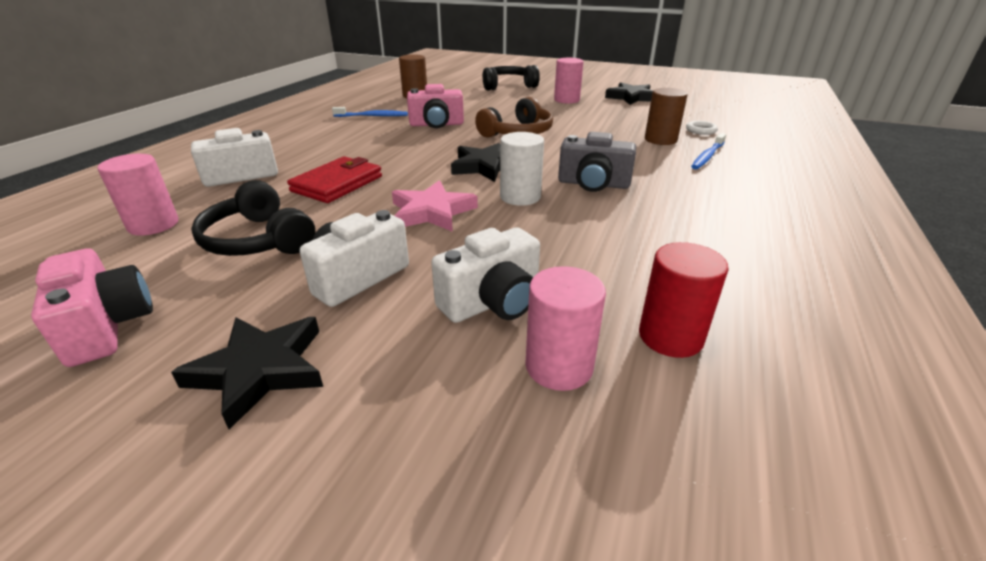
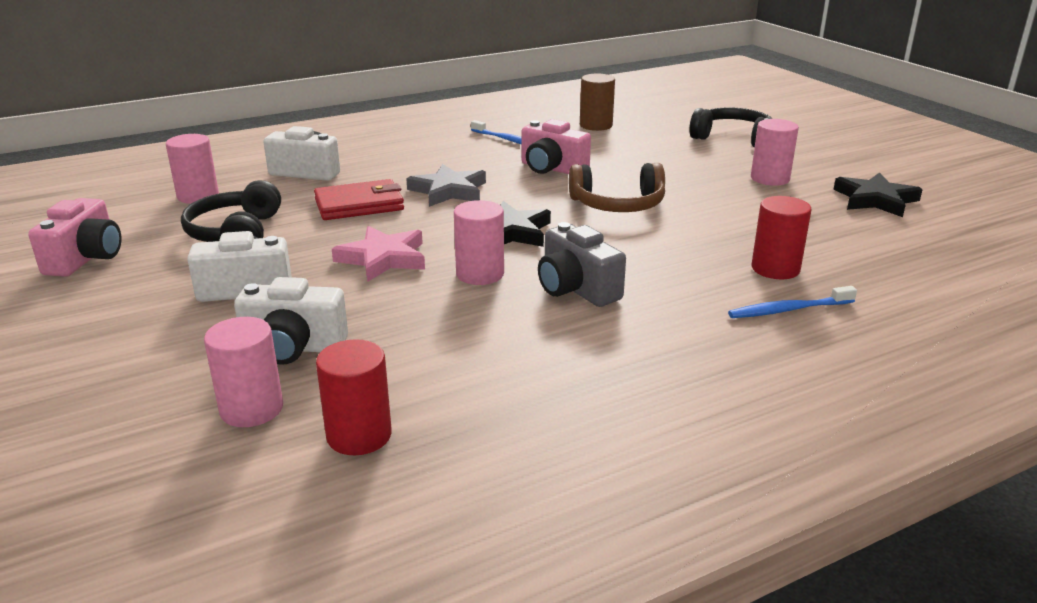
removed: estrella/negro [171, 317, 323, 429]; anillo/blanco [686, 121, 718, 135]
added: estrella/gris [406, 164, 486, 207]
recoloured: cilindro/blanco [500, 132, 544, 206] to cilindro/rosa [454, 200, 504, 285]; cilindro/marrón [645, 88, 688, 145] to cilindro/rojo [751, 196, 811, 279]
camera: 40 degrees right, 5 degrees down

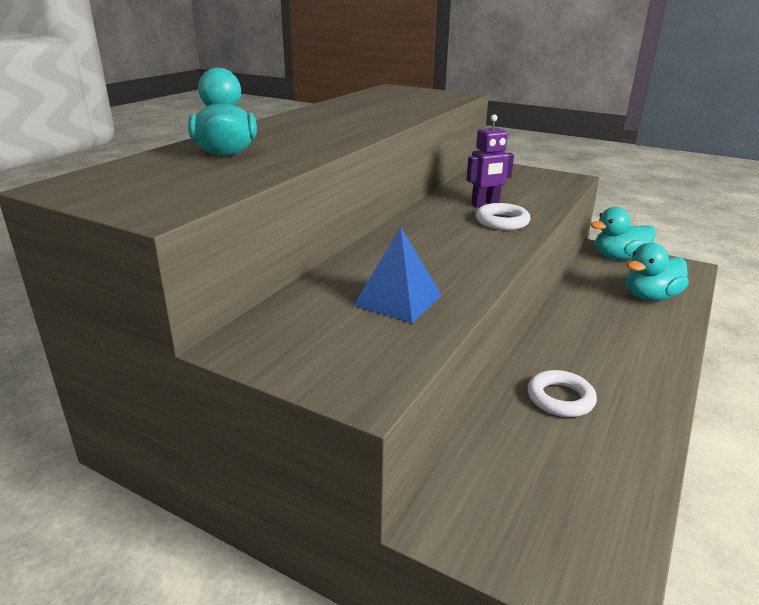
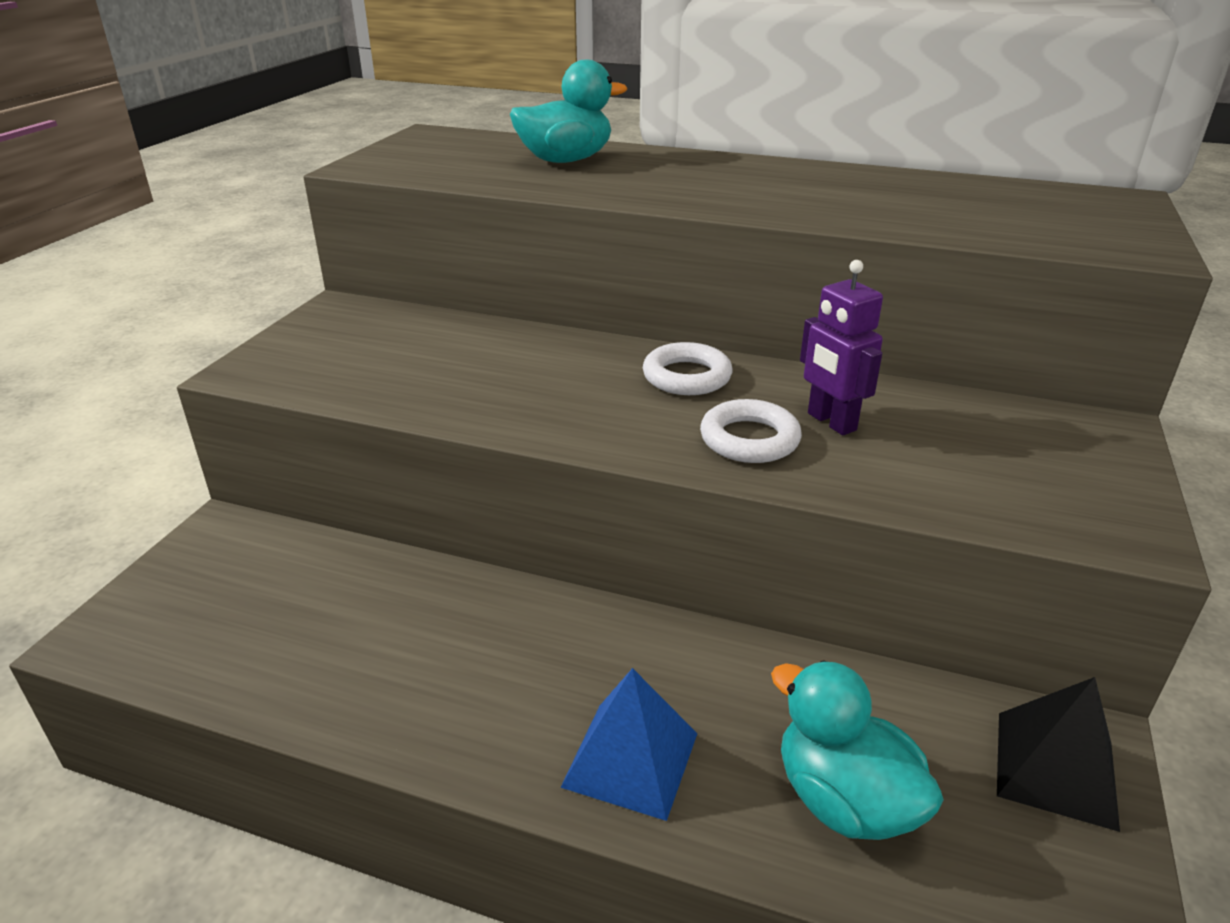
moved: pirámide/azul [353, 227, 442, 323] to [560, 668, 698, 821]; anillo/blanco [527, 370, 597, 417] to [643, 342, 732, 395]
replaced: pato/turquesa [590, 207, 656, 260] to pirámide/negro [997, 677, 1120, 832]
camera: 80 degrees right, 5 degrees up

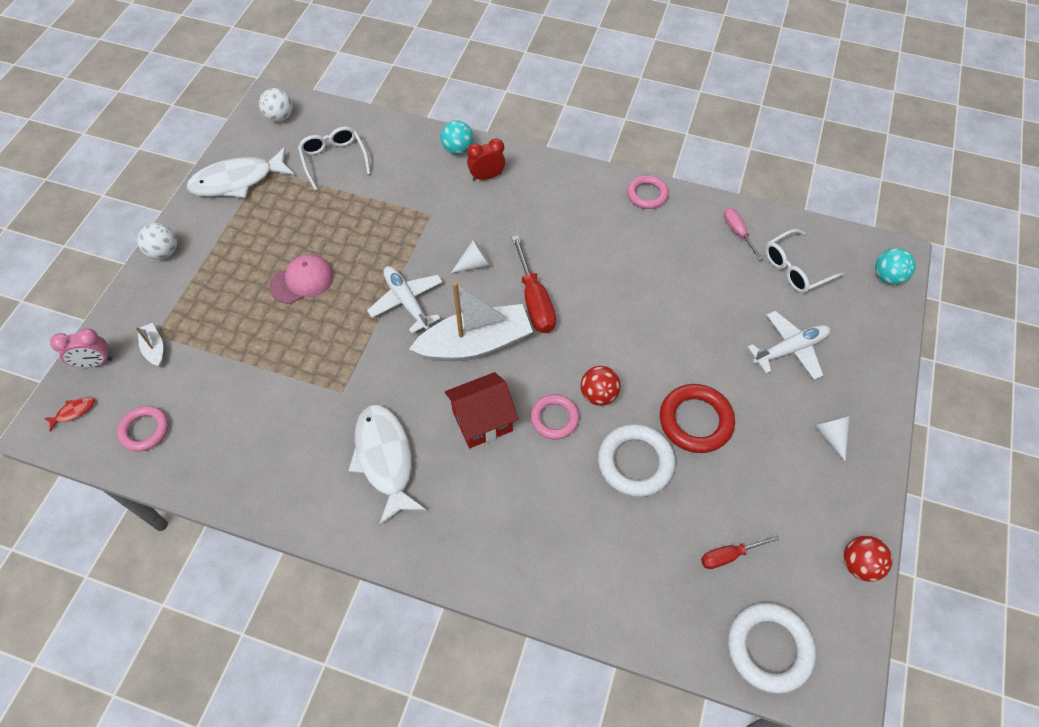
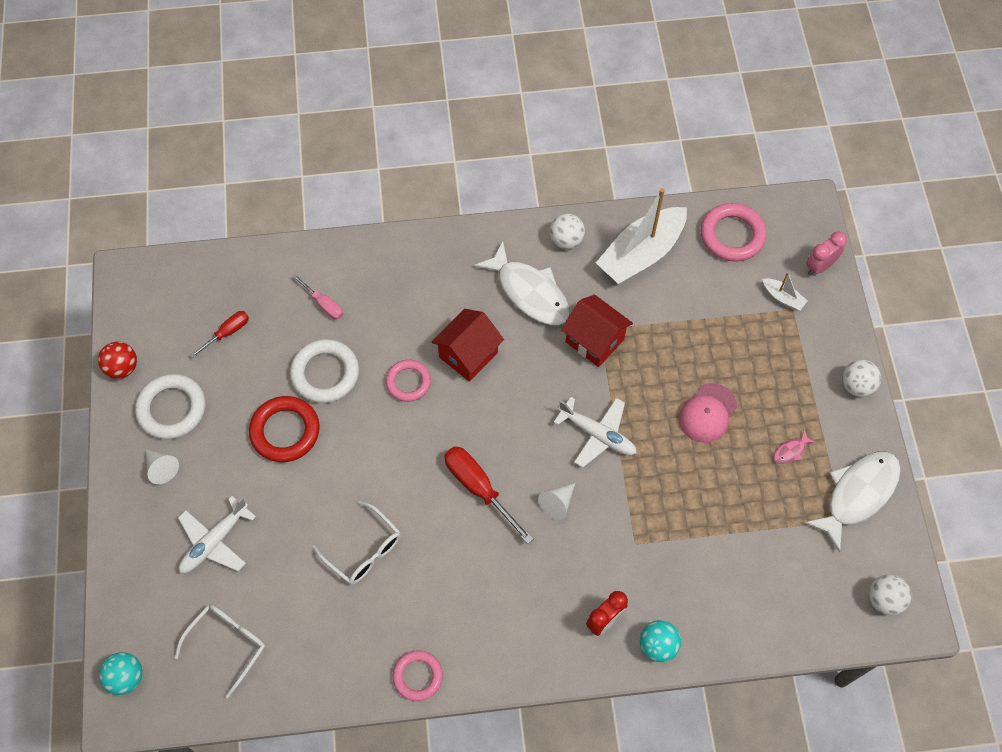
removed: pez/rojo [44, 397, 95, 432]; pelota/rojo [580, 366, 621, 406]
added: pelota/blanco [549, 213, 585, 249]; casa/rojo [561, 294, 633, 367]; pez/rosa [774, 430, 815, 464]
moved: gafas/blanco [298, 127, 371, 190] to [312, 501, 401, 585]; barco/blanco [409, 281, 533, 361] to [596, 188, 687, 284]; destornillador/rosa [724, 208, 763, 260] to [292, 274, 343, 320]; anillo/blanco [728, 603, 816, 694] to [135, 374, 206, 439]
resized: anillo/rosa [117, 406, 168, 452] = [701, 203, 766, 262] x1.53
camera: 155 degrees right, 5 degrees up

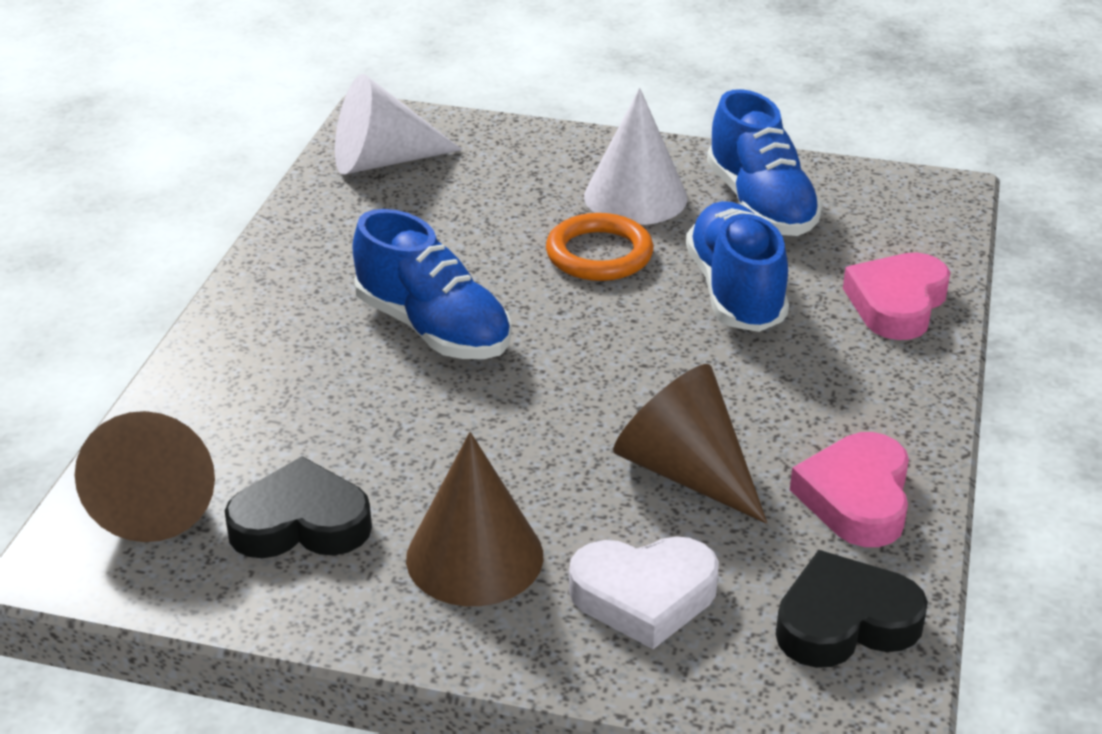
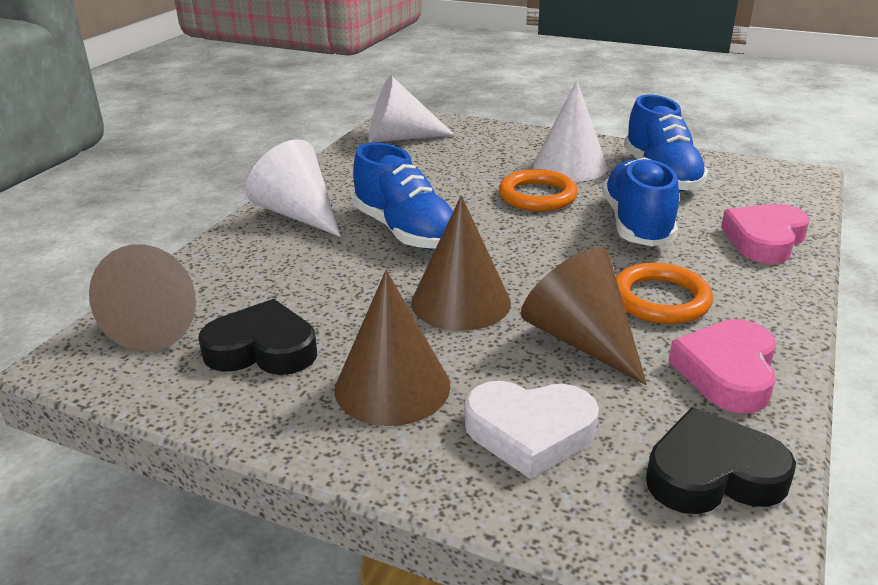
added: cono/blanco [246, 139, 341, 237]; cono/marrón [411, 196, 511, 331]; anillo/naranja [616, 263, 713, 324]
camera: 10 degrees right, 5 degrees down

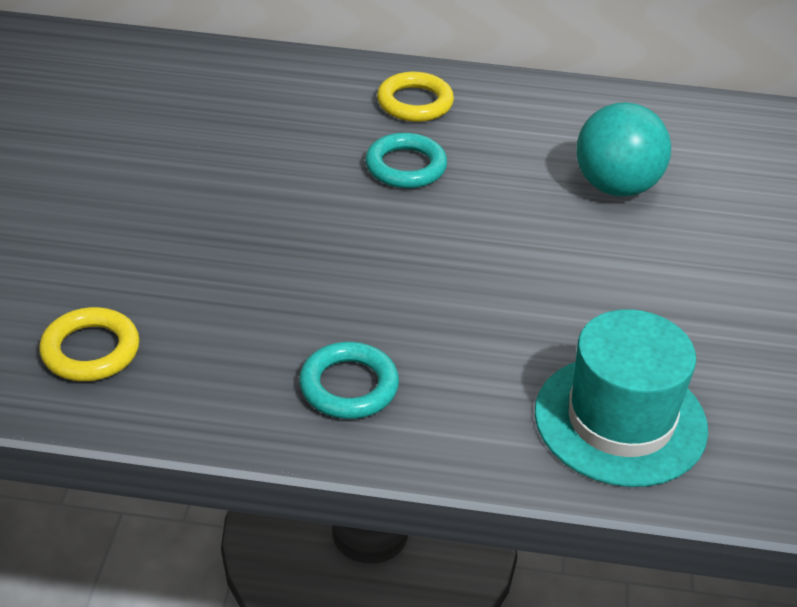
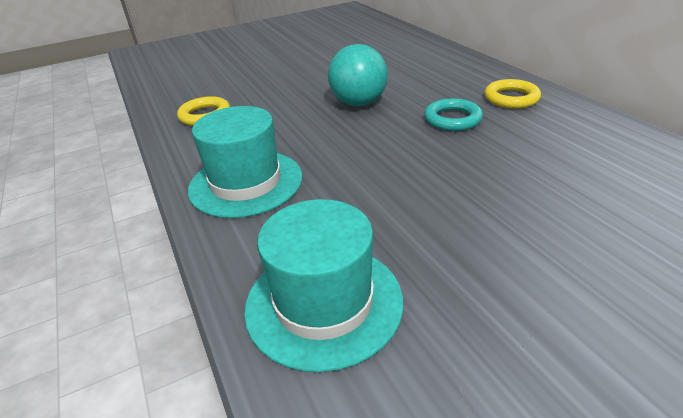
moved: pelota/turquesa [576, 102, 671, 197] to [328, 44, 388, 106]
replaced: anillo/turquesa [299, 342, 399, 419] to sombrero/turquesa [188, 106, 302, 218]
camera: 60 degrees right, 5 degrees down

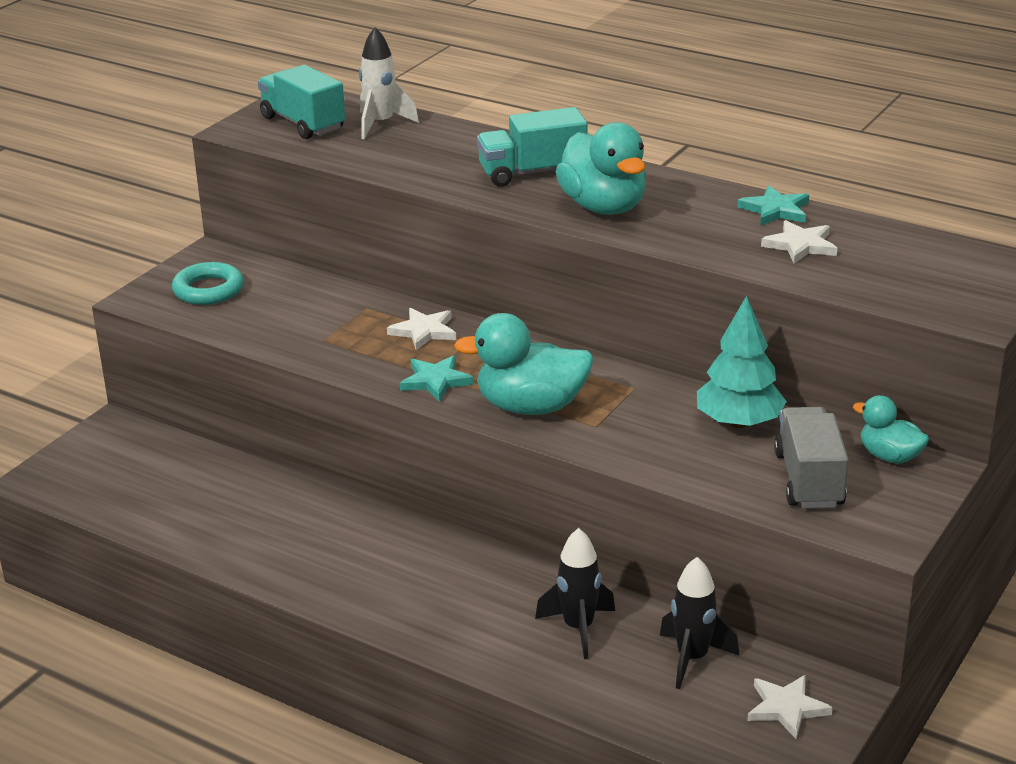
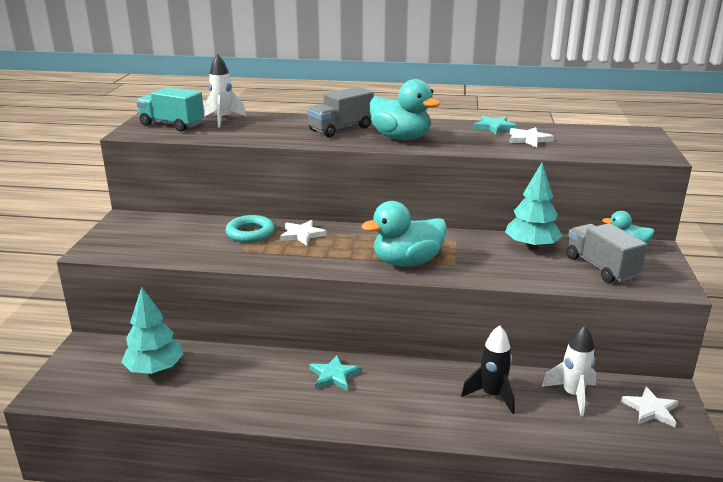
added: árbol/turquesa [121, 287, 183, 374]
moved: anillo/turquesa [172, 262, 244, 305] to [226, 215, 275, 243]; estrella/turquesa [400, 355, 474, 402] to [310, 355, 361, 391]
recoloured: camión/turquesa [477, 107, 588, 187] to camión/gris [307, 87, 374, 137]; cohete/negro [660, 557, 739, 689] to cohete/blanco [542, 325, 597, 416]
camera: 25 degrees left, 5 degrees down

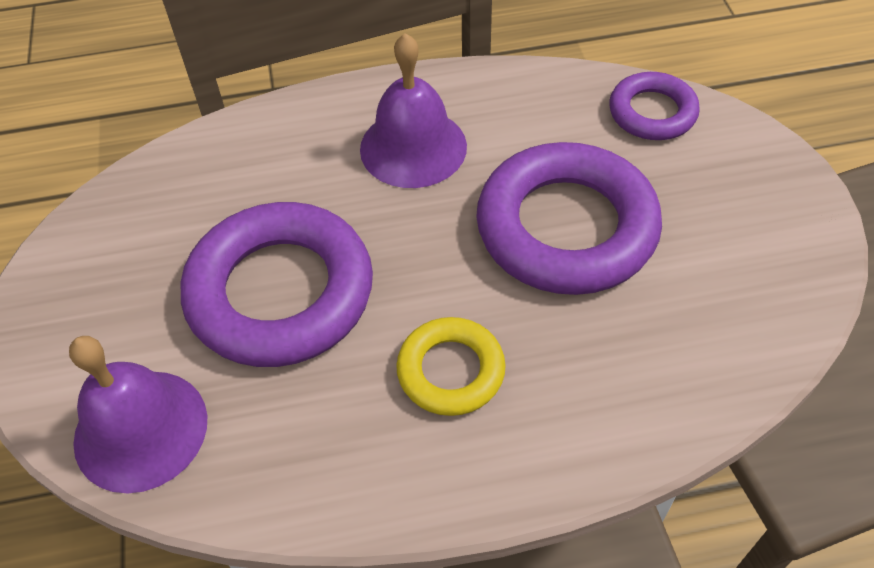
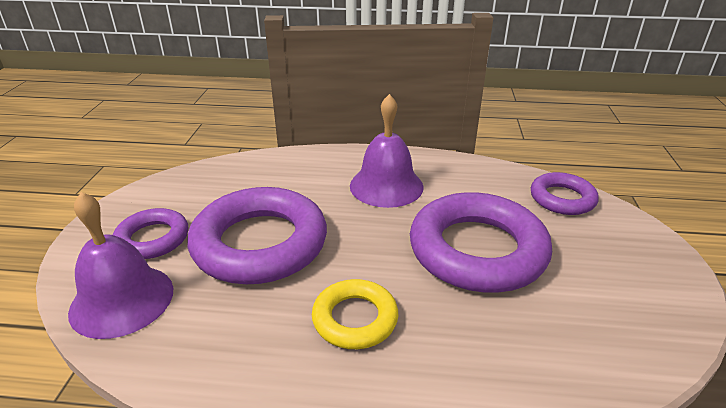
added: anillo/morado [113, 208, 188, 259]
camera: 15 degrees right, 20 degrees down

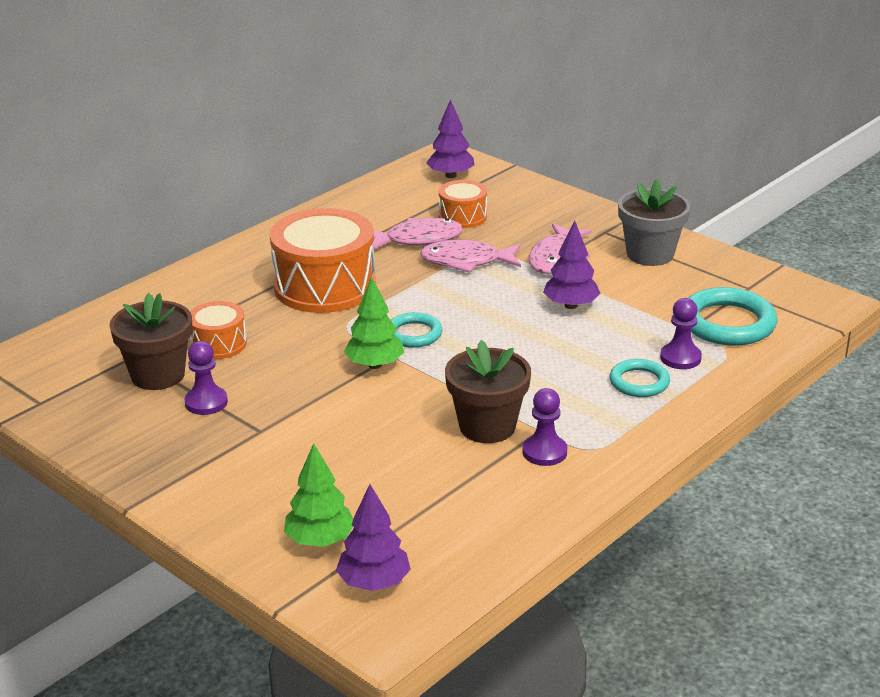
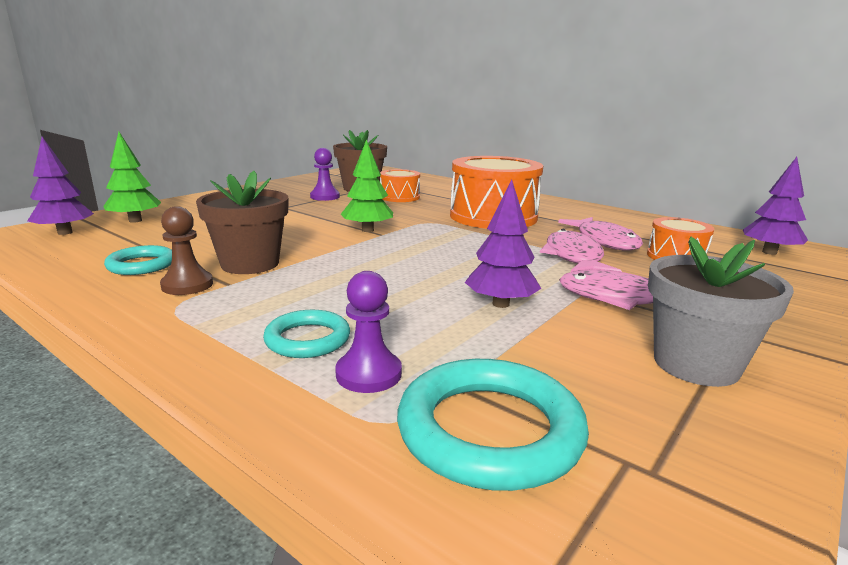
moved: anillo/turquesa [391, 312, 442, 348] to [104, 245, 172, 275]
recoloured: peón/morado [522, 388, 567, 466] to peón/marrón [160, 206, 213, 295]
camera: 85 degrees right, 10 degrees down

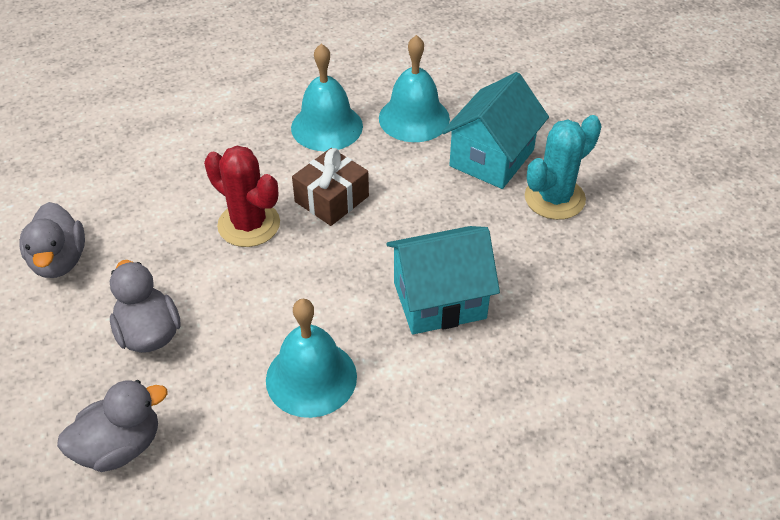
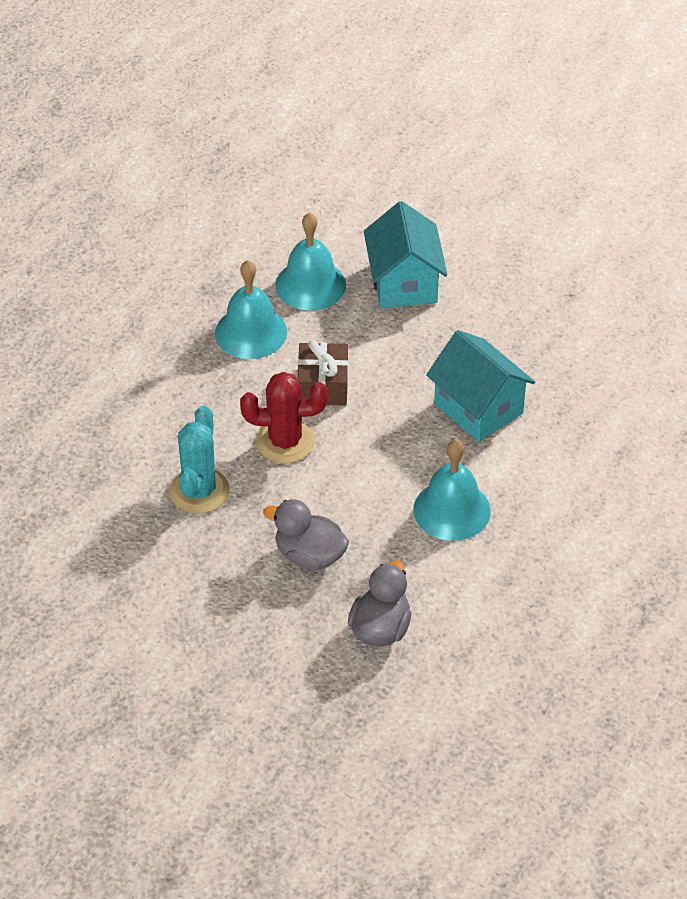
removed: pato/gris [19, 202, 85, 278]
moved: cactus/turquesa [525, 115, 602, 220] to [169, 406, 230, 514]
turned: casa/turquesa [386, 226, 500, 334] = [426, 330, 535, 442] 75 degrees counterclockwise
camera: 40 degrees left, 0 degrees up

